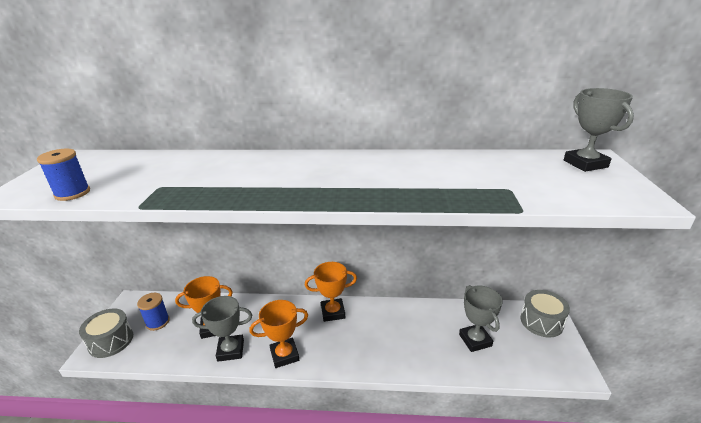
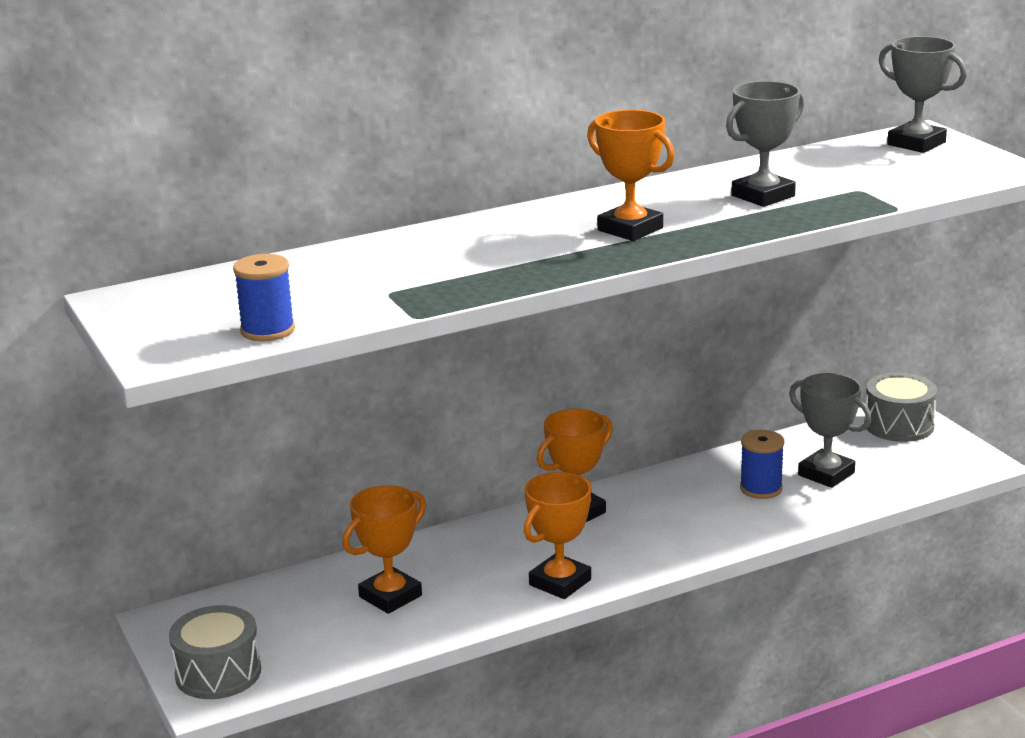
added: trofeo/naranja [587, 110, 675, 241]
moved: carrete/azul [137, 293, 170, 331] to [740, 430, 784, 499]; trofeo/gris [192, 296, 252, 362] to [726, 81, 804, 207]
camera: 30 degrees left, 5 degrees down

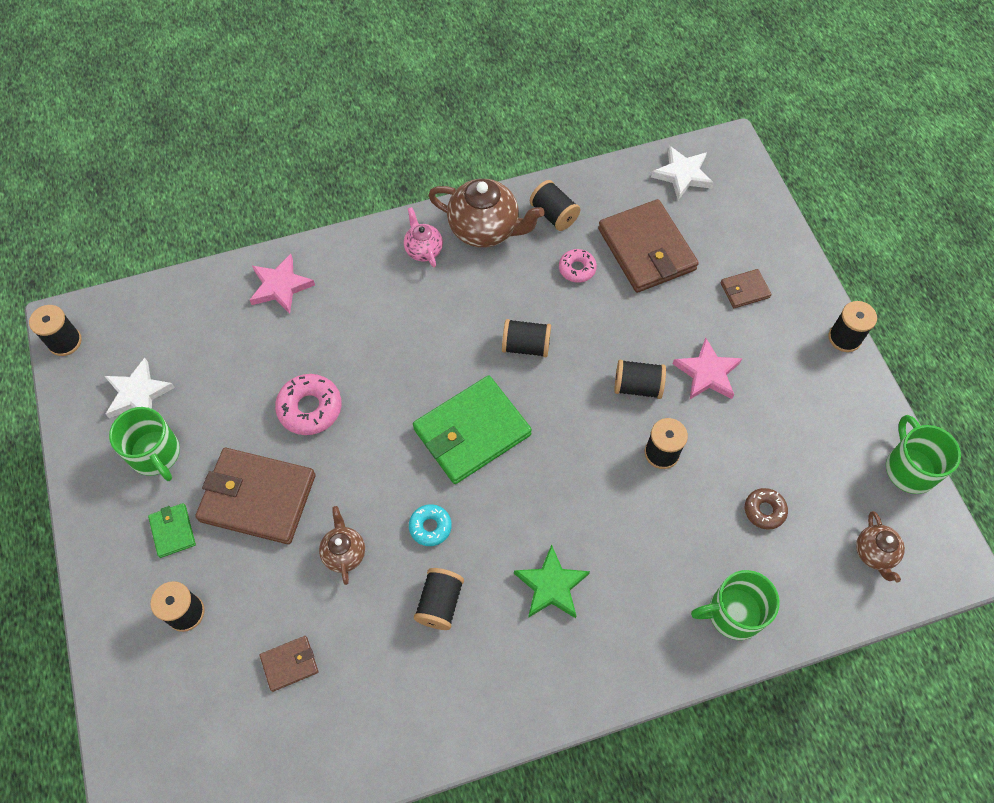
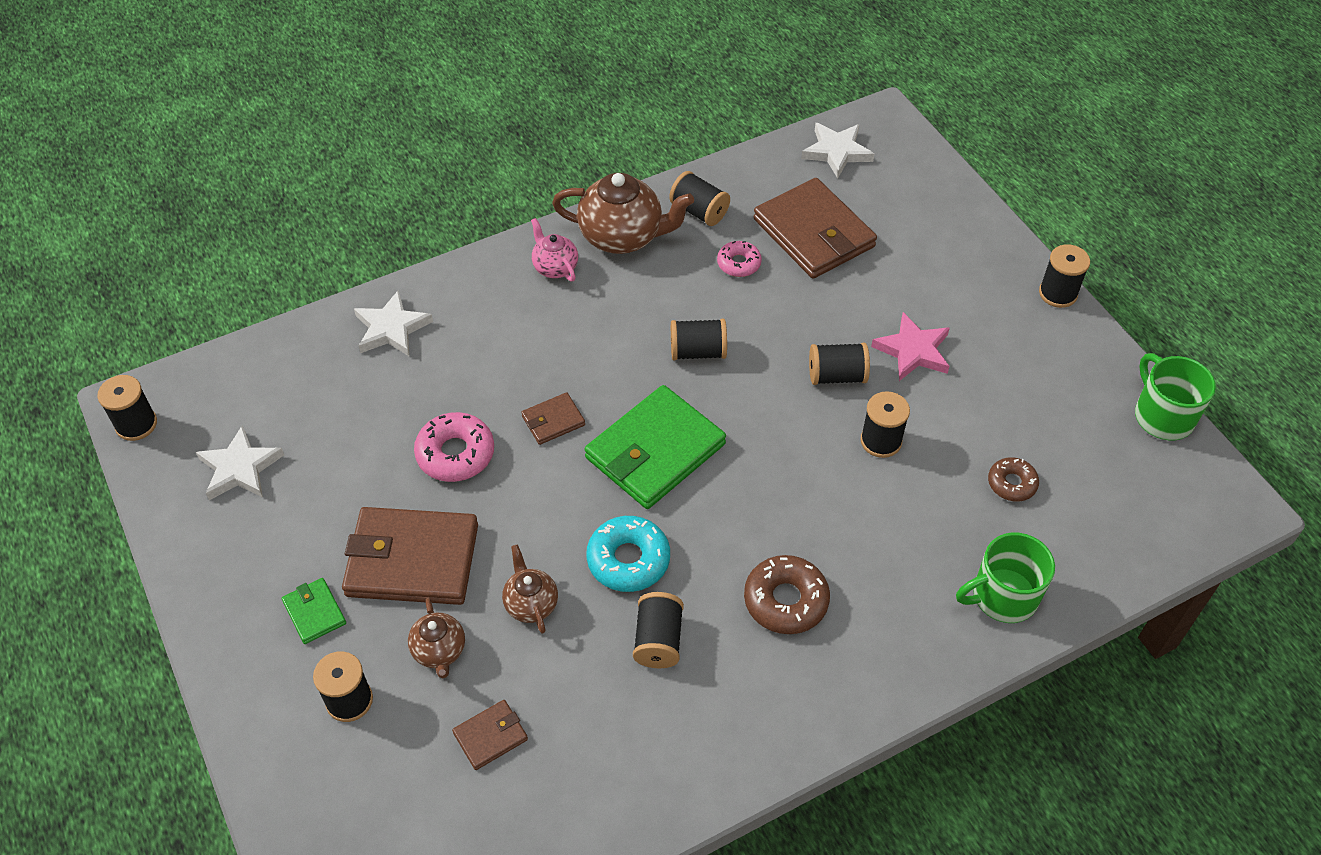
removed: taza/verde [109, 407, 180, 481]
moved: cartera/marrón [720, 269, 772, 308] to [521, 392, 585, 445]; tetera/marrón [856, 511, 905, 583] to [408, 598, 465, 679]
replaced: estrella/verde [514, 544, 590, 618] to rosquilla/marrón [744, 555, 830, 634]
recoloured: estrella/rosa [250, 254, 315, 314] to estrella/blanco [354, 290, 433, 356]
resized: rosquilla/turquesa [409, 504, 452, 546] = [586, 516, 670, 592] x1.61
camera: 10 degrees left, 10 degrees down

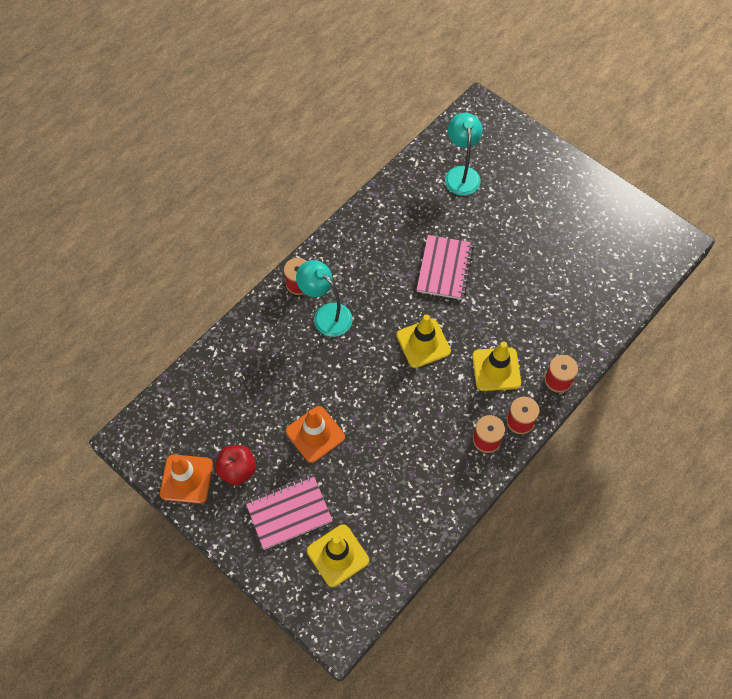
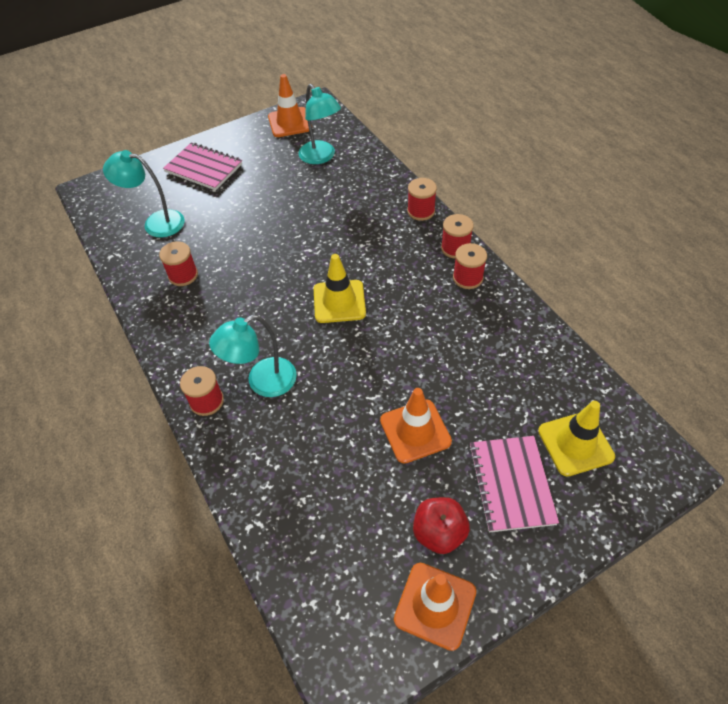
removed: cono de tráfico/amarillo [472, 341, 521, 391]
added: carrete/rojo [159, 241, 198, 286]; cono de tráfico/naranja [268, 74, 309, 137]; lámpara/turquesa [298, 84, 341, 164]
moved: cuaderno/rosa [416, 235, 474, 300] to [163, 142, 242, 191]
camera: 70 degrees left, 10 degrees down

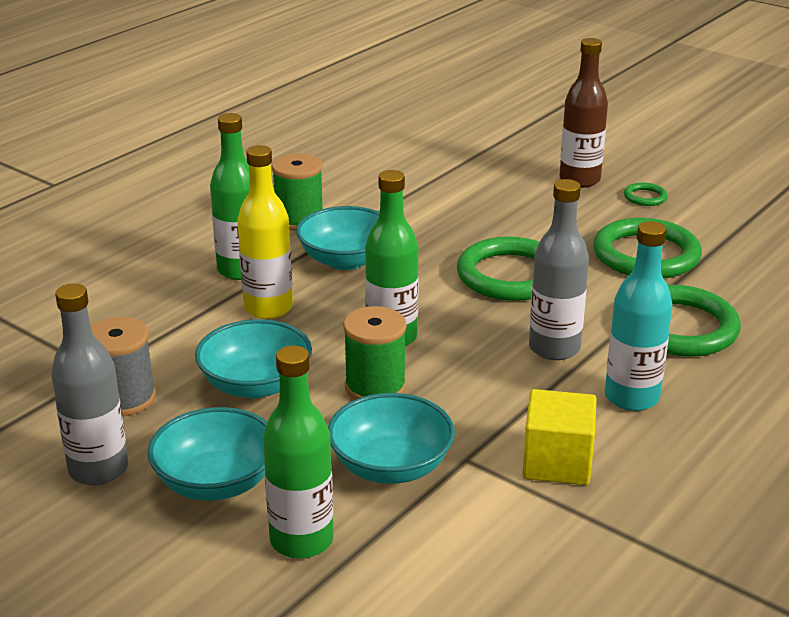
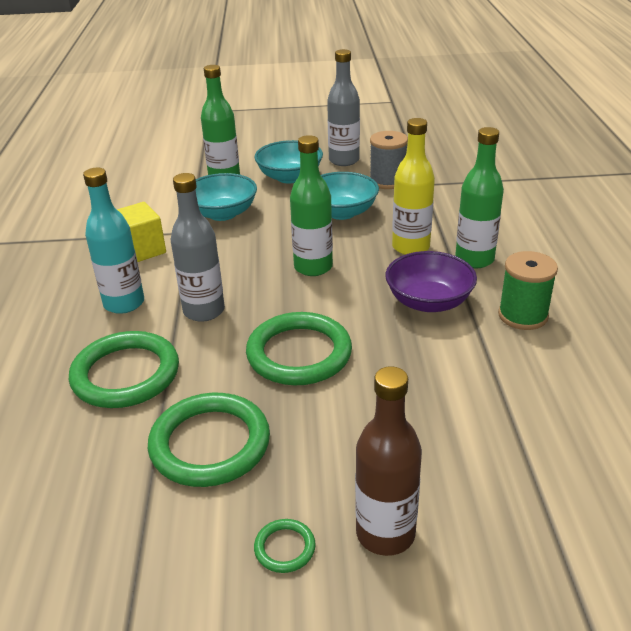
removed: carrete/verde [343, 306, 407, 400]
recoloured: cuenco/turquesa [296, 206, 380, 270] to cuenco/morado [385, 251, 477, 312]
camera: 140 degrees right, 5 degrees up

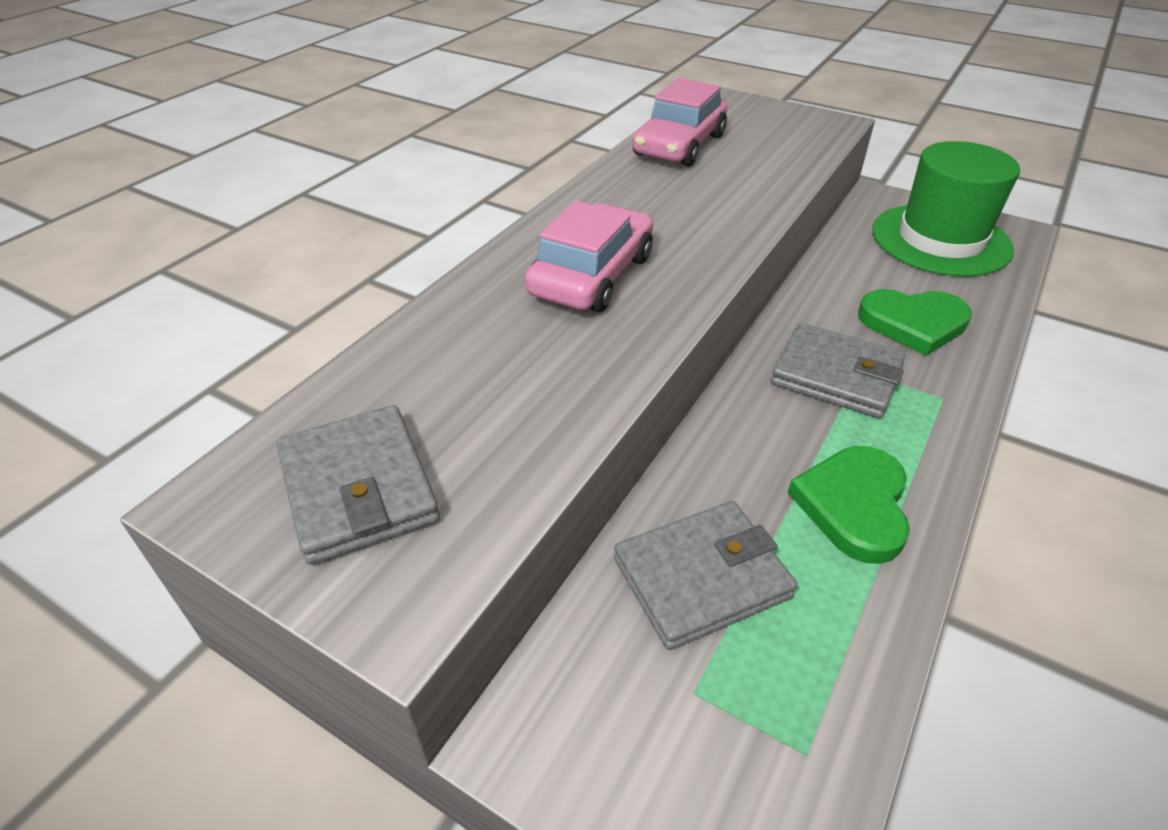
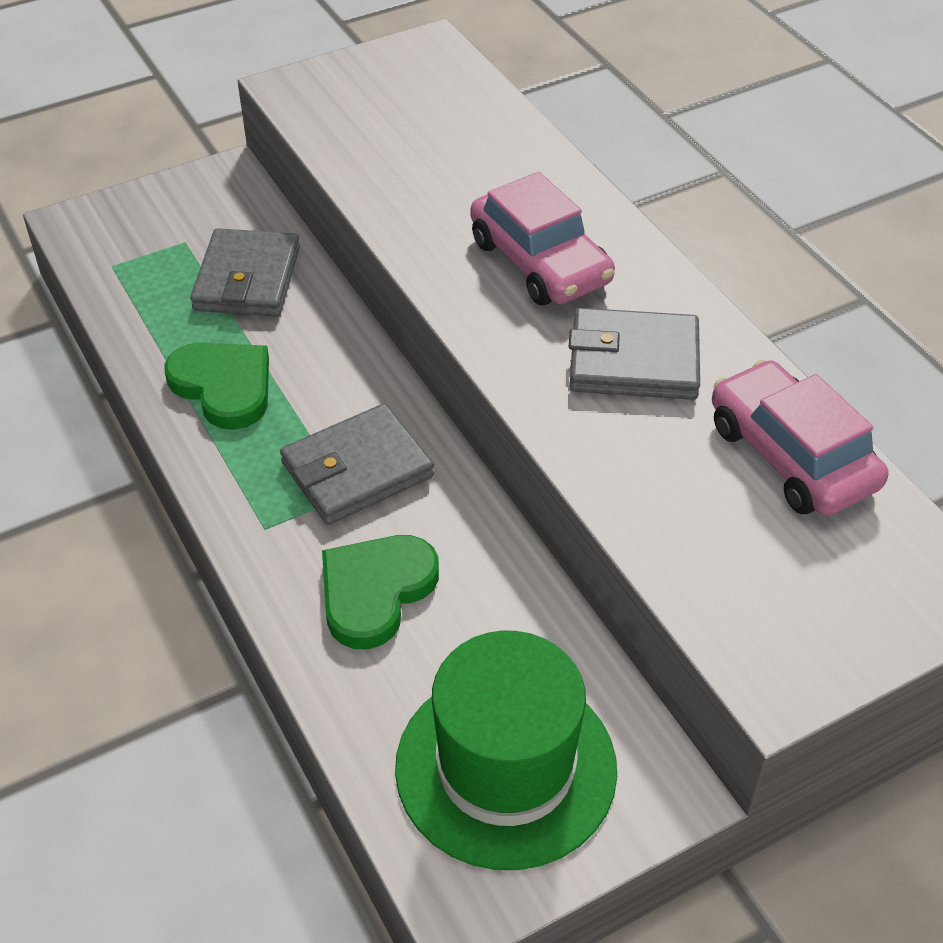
moved: cartera/gris [277, 405, 440, 565] to [569, 308, 700, 400]
camera: 120 degrees right, 5 degrees up

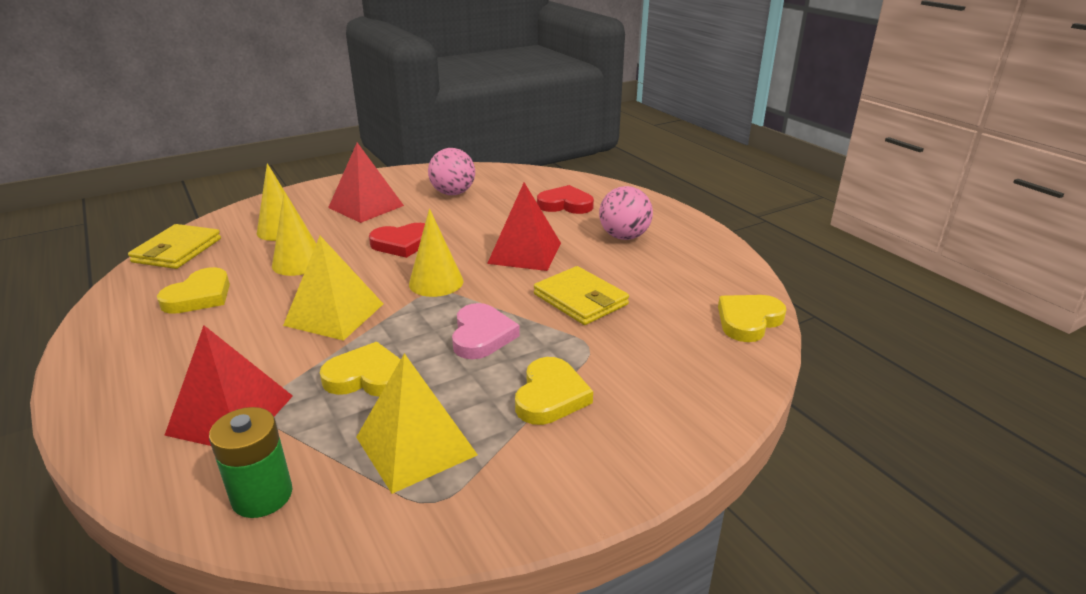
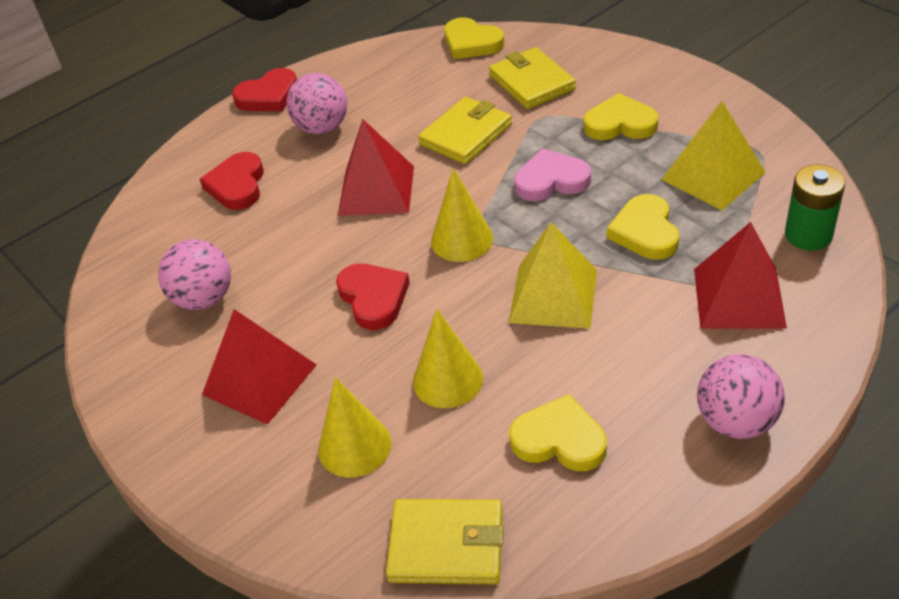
added: corazón/rojo [232, 68, 297, 112]; cartera/amarillo [489, 47, 576, 109]; pelota/rosa [697, 354, 785, 439]
camera: 95 degrees left, 15 degrees up

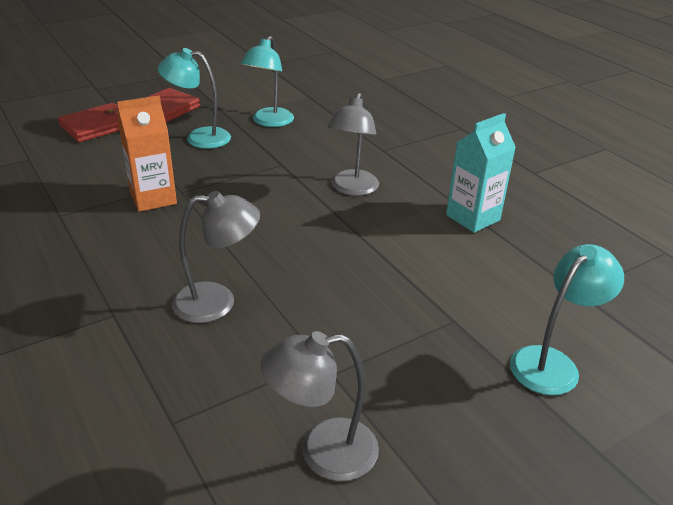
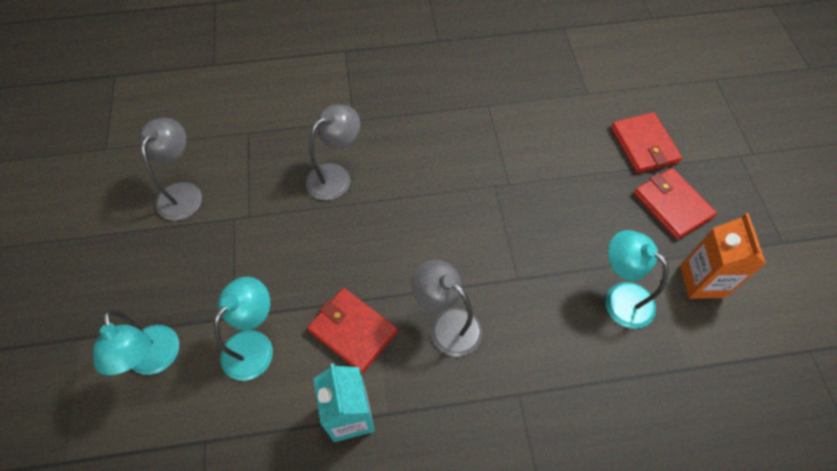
added: cartera/rojo [307, 288, 397, 373]
moved: cartón de leche/naranja [117, 96, 177, 212] to [680, 213, 766, 299]; lámpara/turquesa [158, 48, 231, 149] to [214, 277, 273, 381]
turned: lámpara/gris [172, 191, 260, 323] = [306, 105, 360, 201] 150 degrees counterclockwise
camera: 115 degrees right, 25 degrees up

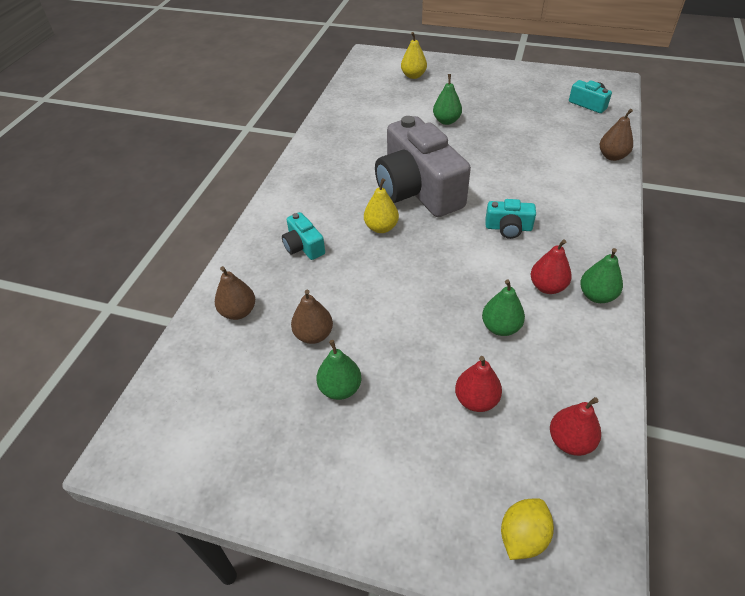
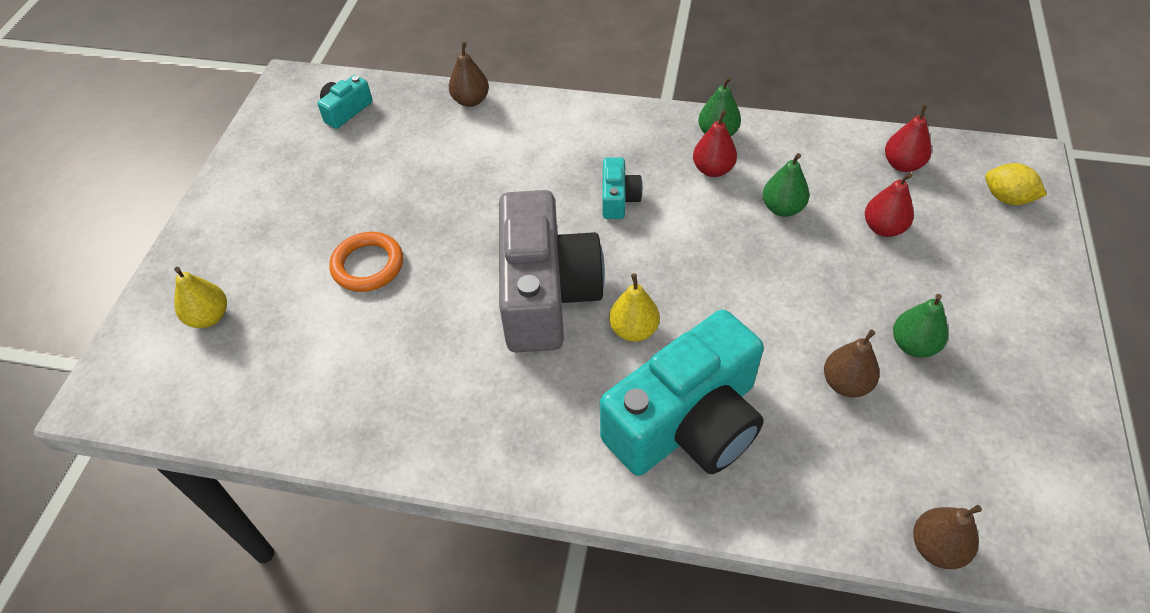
moved: pera/marrón [215, 266, 255, 320] to [913, 505, 982, 569]
replaced: pera/verde [433, 74, 462, 125] to anillo/naranja [329, 232, 403, 292]
turned: cámara/gris [375, 116, 471, 217] = [499, 190, 605, 353] 60 degrees counterclockwise
resized: cámara/turquesa [282, 212, 325, 260] = [600, 310, 764, 476] x2.31
camera: 95 degrees left, 5 degrees up

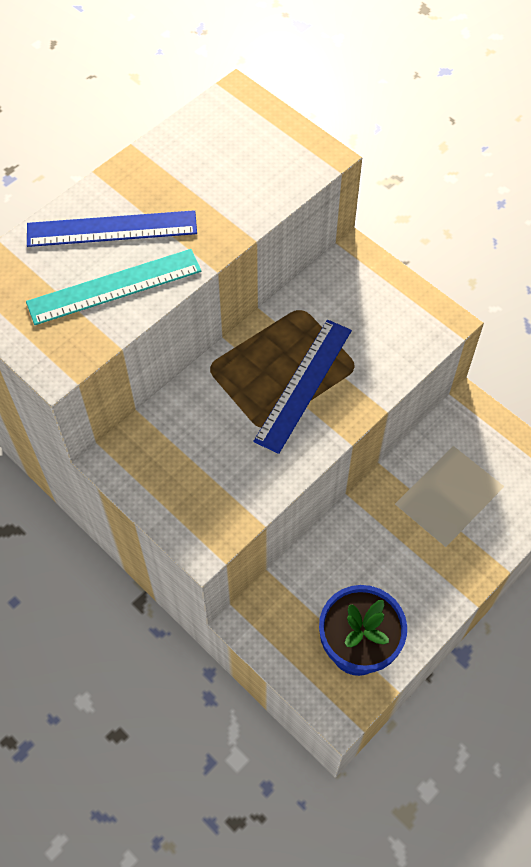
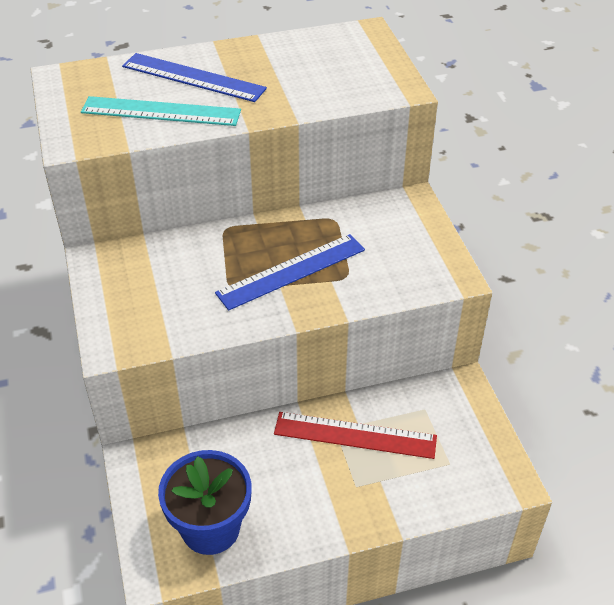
added: regla/rojo [274, 412, 437, 459]
camera: 30 degrees right, 15 degrees down

